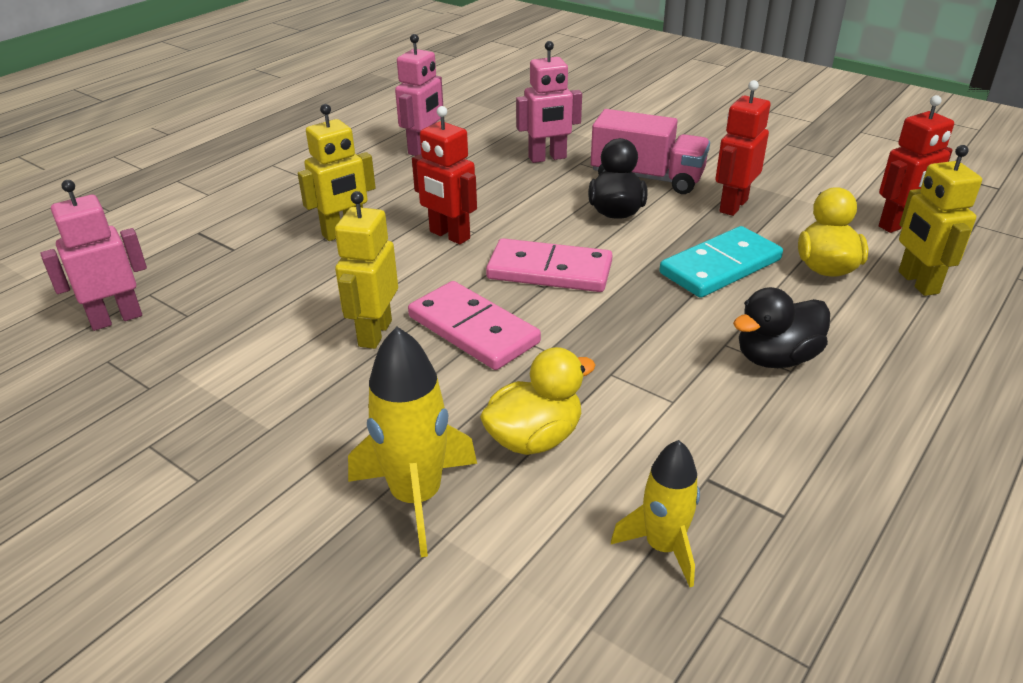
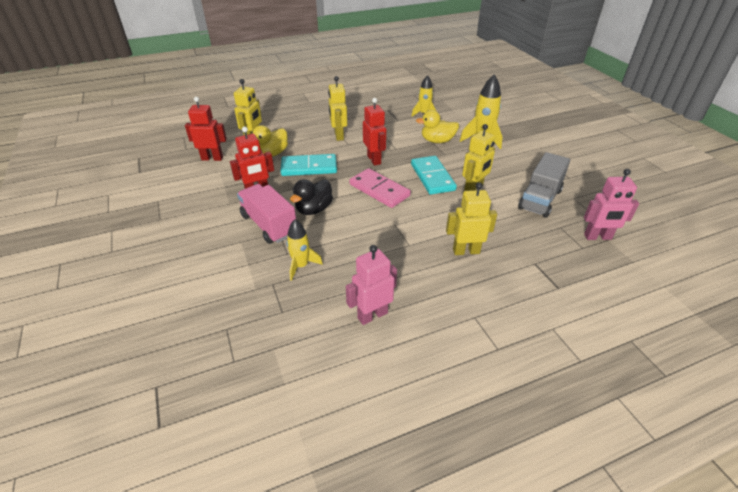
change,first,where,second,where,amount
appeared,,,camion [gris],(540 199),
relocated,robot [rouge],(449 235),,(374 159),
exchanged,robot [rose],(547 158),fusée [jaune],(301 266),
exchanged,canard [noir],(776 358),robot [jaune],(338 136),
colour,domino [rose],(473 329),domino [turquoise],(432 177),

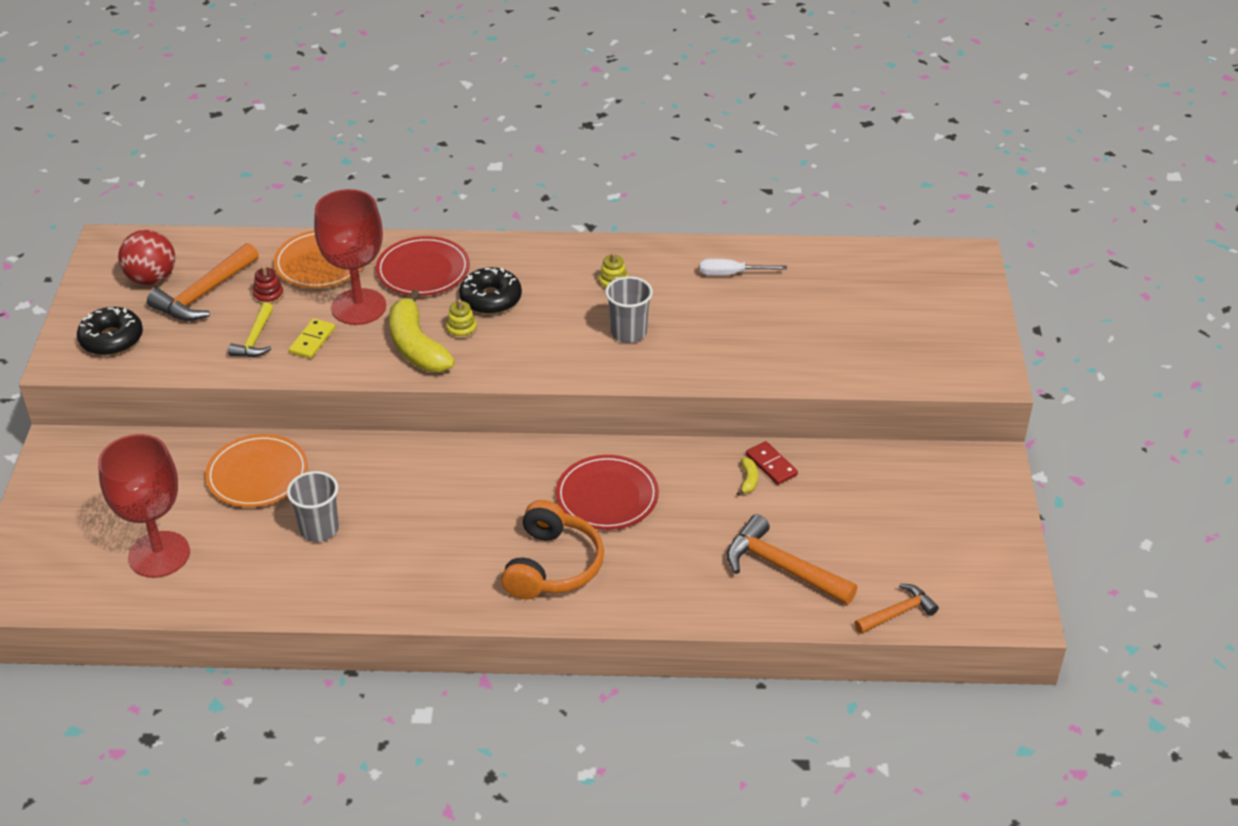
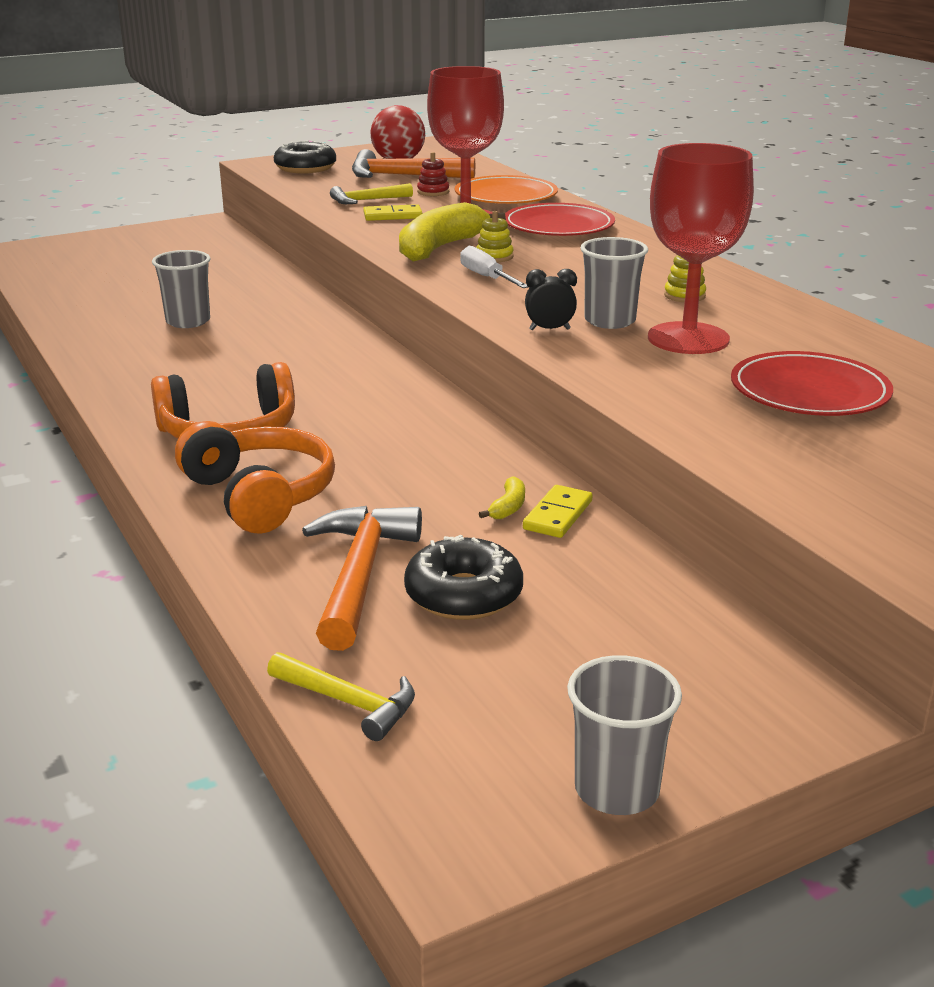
change,first,where,second,where,amount
missing,assiette [orange],(257 475),,,
appeared,,,casque audio [orange],(260 495),
appeared,,,réveil [noir],(549 329),
appeared,,,gobelet [gris],(616 789),
relocated,verre à pied [rouge],(159 554),,(688 338),
relocated,beignet [noir],(491 299),,(463 595),
relocated,assiette [rouge],(607 496),,(809 392),
relocated,tournevis [blanc],(731 274),,(487 278),
colour,domino [rouge],(771 465),domino [jaune],(557 515),
colour,marteau [orange],(898 612),marteau [jaune],(349 703),
spun,banane [jaune],(748 480),,(508 507),45 degrees counterclockwise

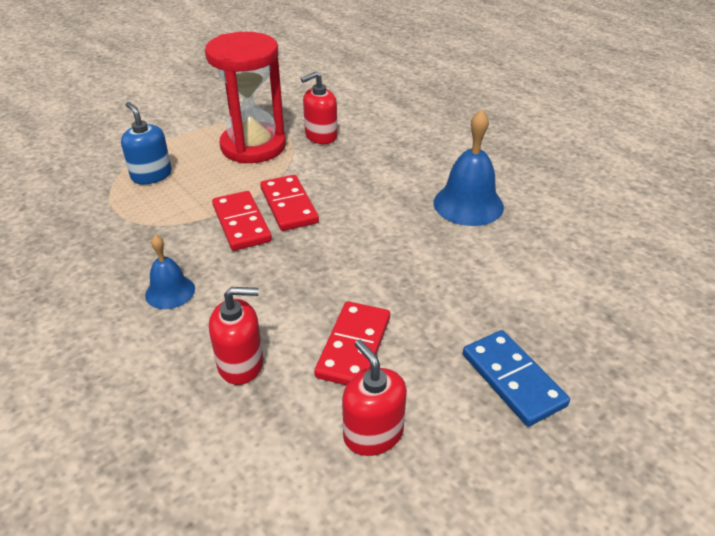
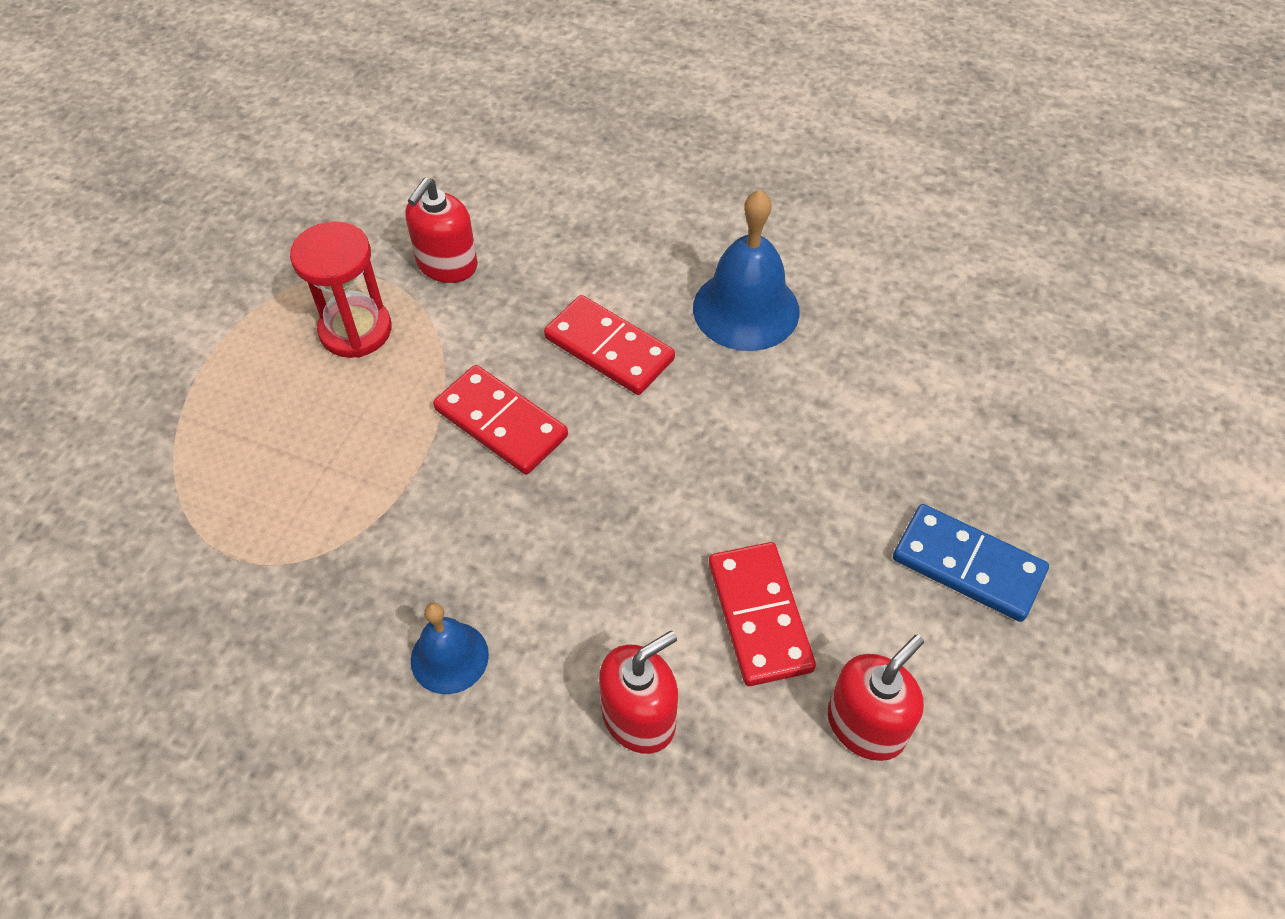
change,first,where,second,where,amount
missing,distributeur de savon [bleu],(151 175),,,
relocated,domino [rouge],(241 223),,(609 349),
spun,distributeur de savon [rouge],(373 433),,(866 725),105 degrees clockwise
size,sablier [rouge],(253 146),,(355 330),x0.64

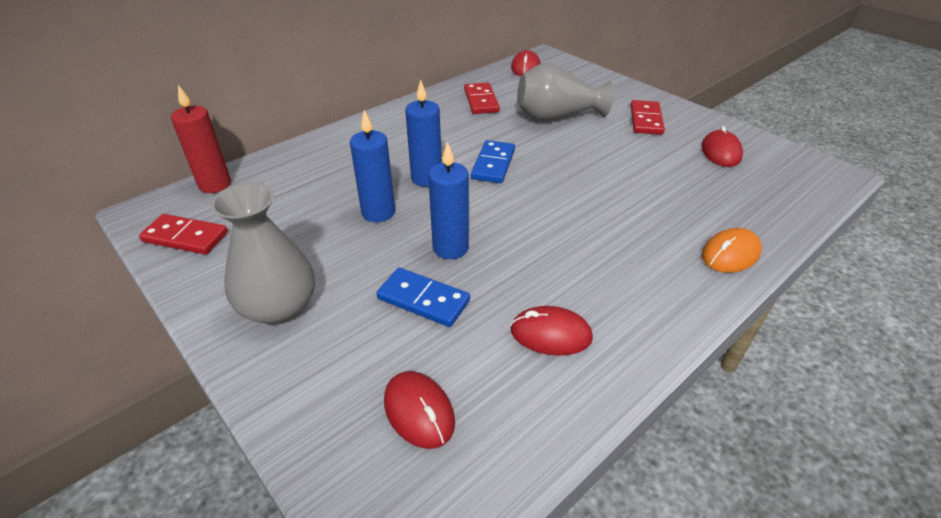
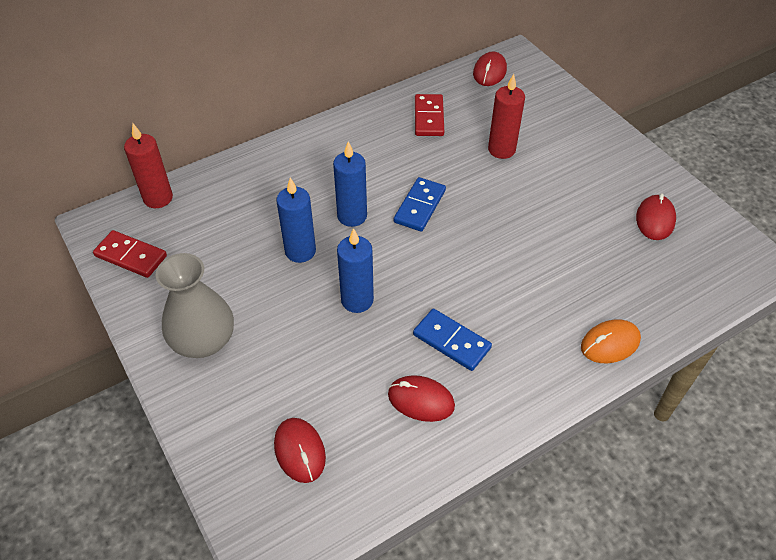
change,first,where,second,where,amount
missing,domino [rouge],(645 120),,,
relocated,domino [bleu],(423 300),,(451 341),
exchanged,vase [gris],(557 117),bougie [rouge],(501 150),

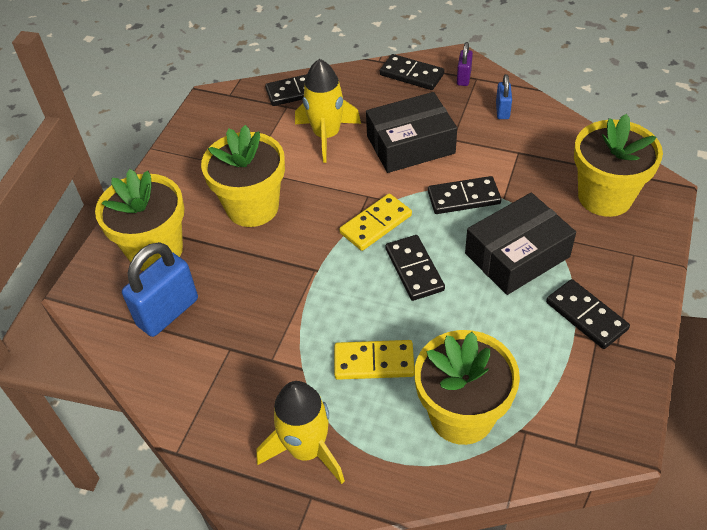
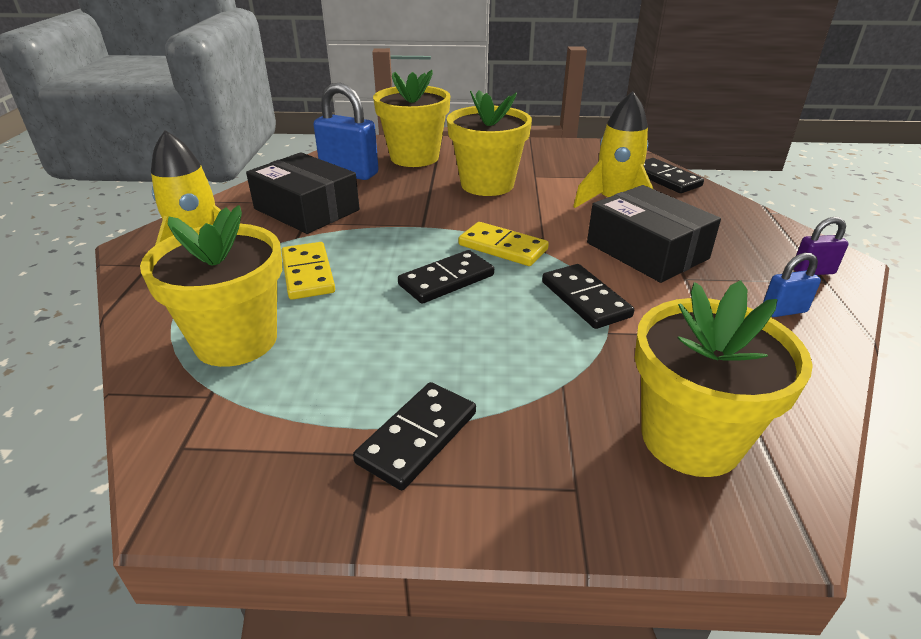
change,first,where,second,where,amount
missing,domino [noir],(411 74),,,
relocated,boîte [noir],(517 255),,(306 209),

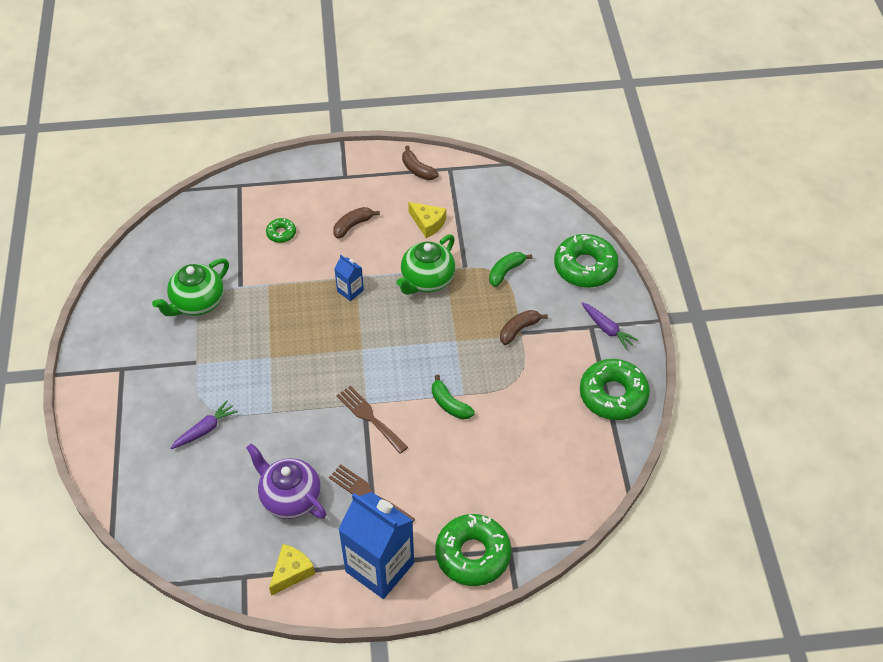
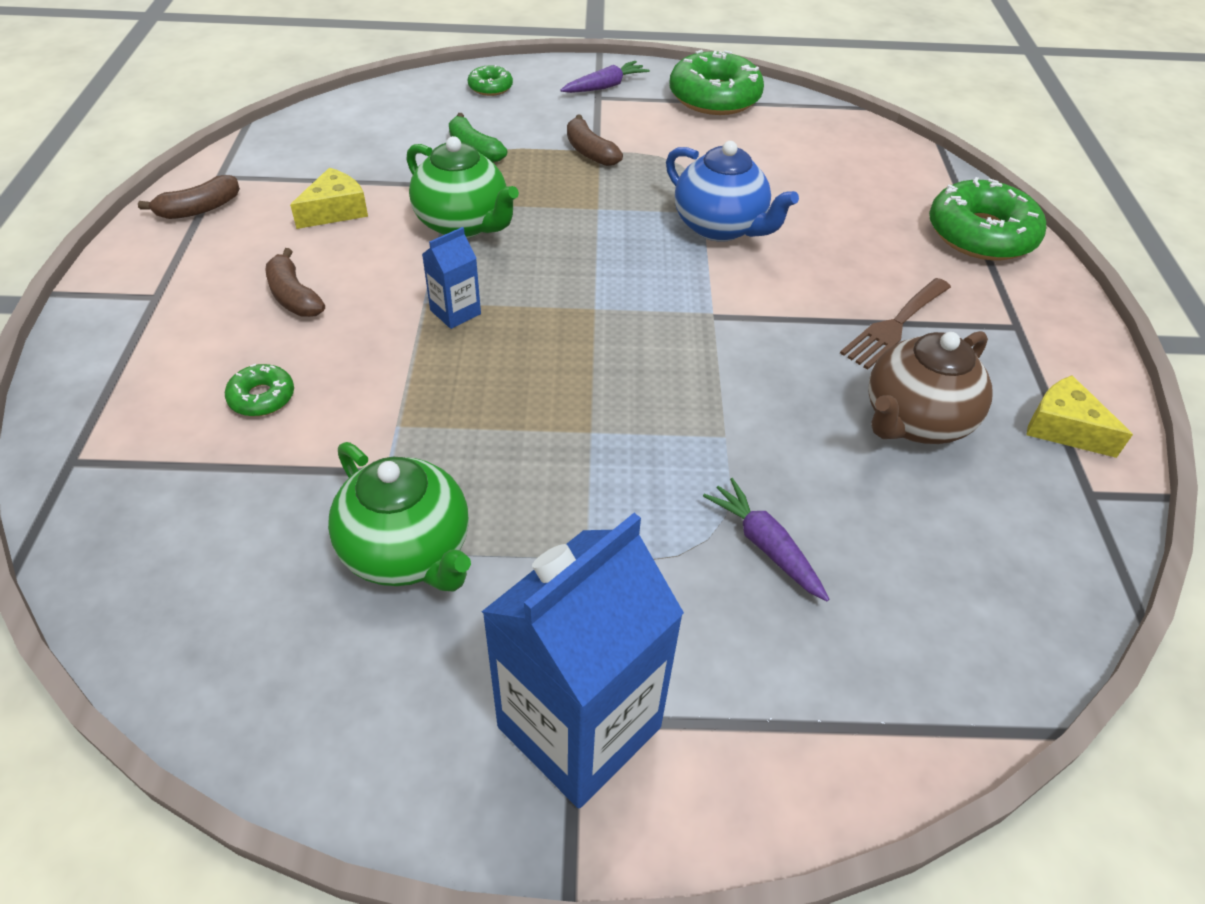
change,first,where,second,where,amount
missing,fourchette [marron],(369 417),,,
relocated,brique de lait [bleu],(379 567),,(579 727),
exchanged,banane [vert],(450 404),théière [bleu],(720 227),
colour,théière [violet],(290 498),théière [marron],(914 421),
size,beignet [vert],(585 267),,(490 87),x0.48

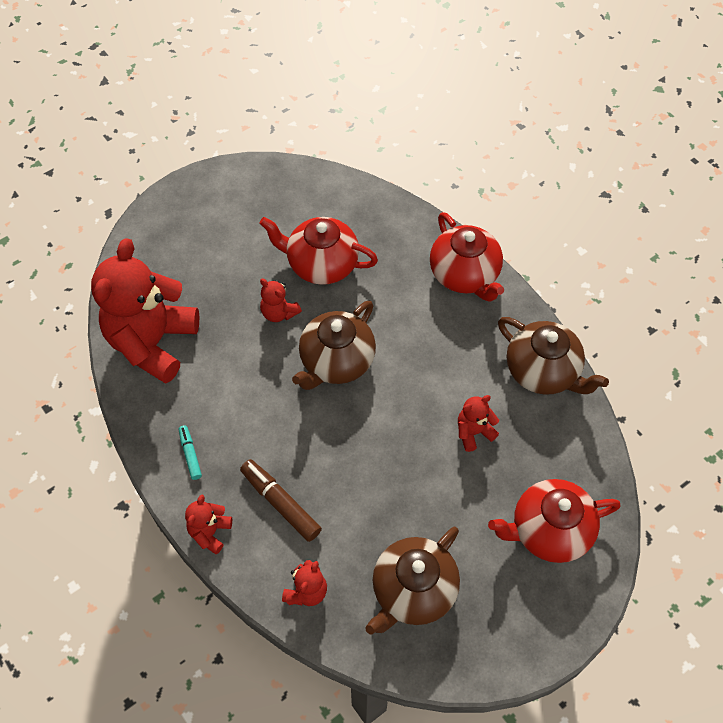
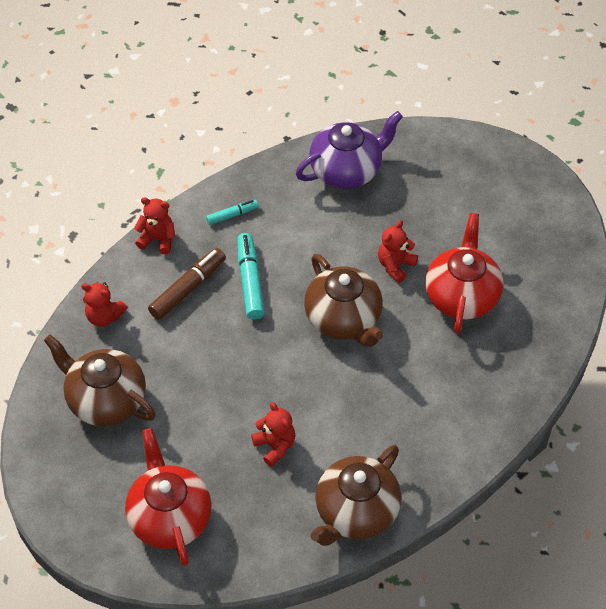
change,first,where,second,where,amount
missing,théière [rouge],(465 275),,,
appeared,,,feutre [turquoise],(250 281),
exchanged,ours en peluche [rouge],(152 342),théière [violet],(347 170),
spun,théière [marron],(336 362),,(344 319),150 degrees counterclockwise

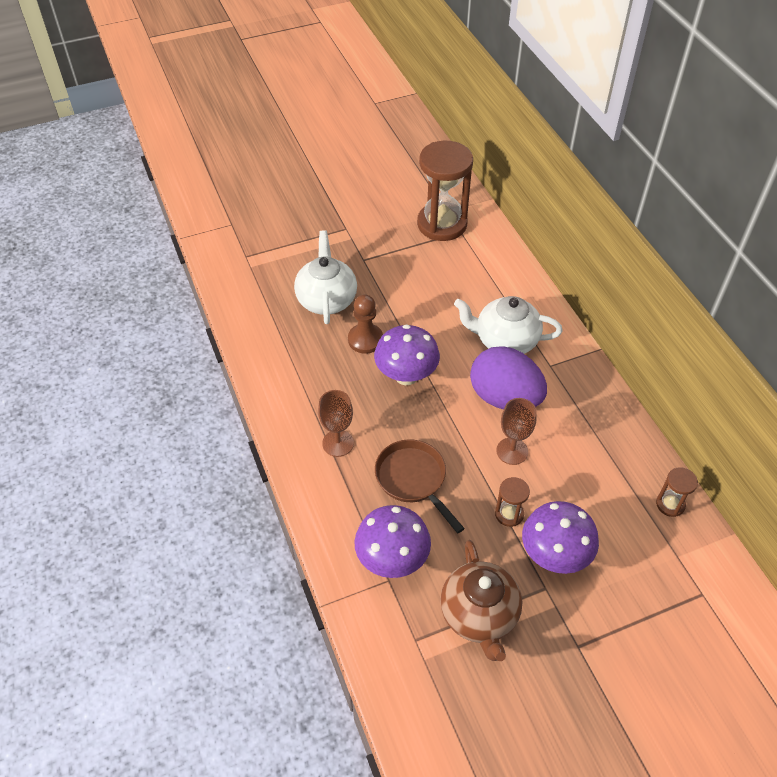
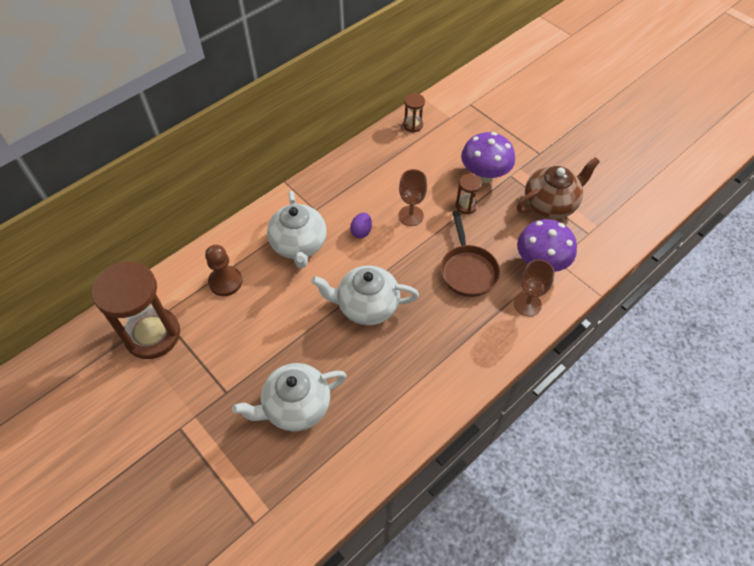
change,first,where,second,where,amount
relocated,verre à pied [marron],(338 443),,(527 304),
relocated,pion [marron],(365 339),,(225 282),
exchanged,champignon [violet],(406 376),théière [blanc],(366 306),
spun,poêle [marron],(413 479),,(467 270),45 degrees counterclockwise
size,œuf [violet],(504 398),,(361 231),x0.41

